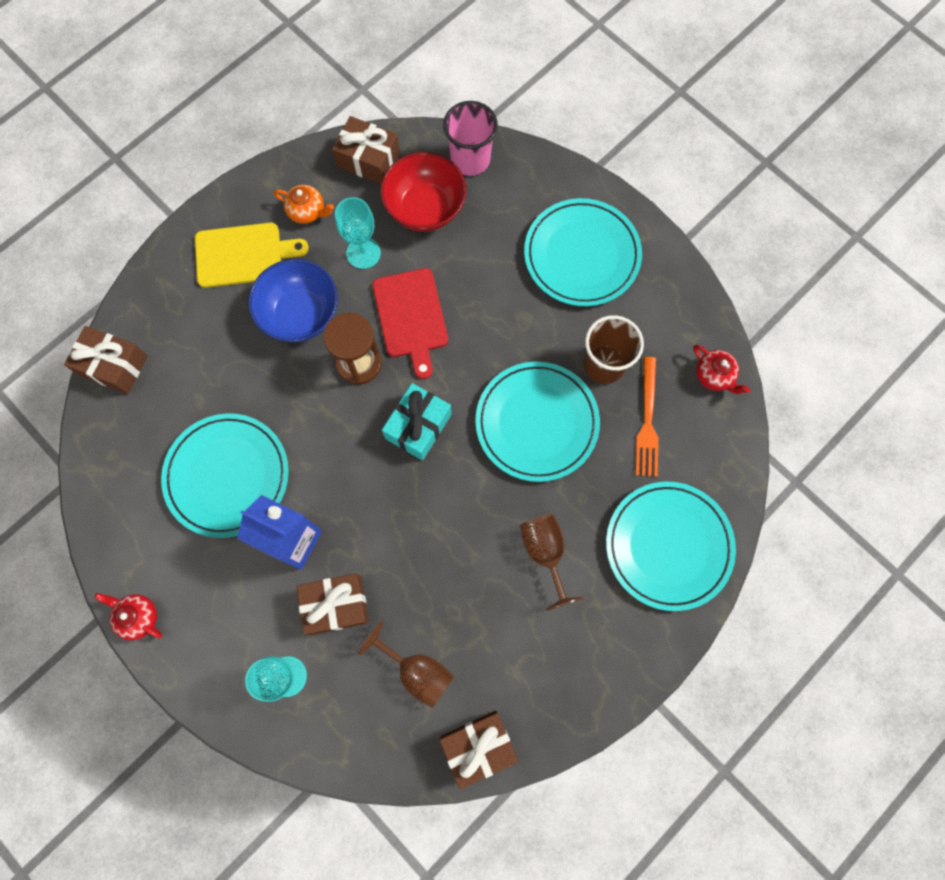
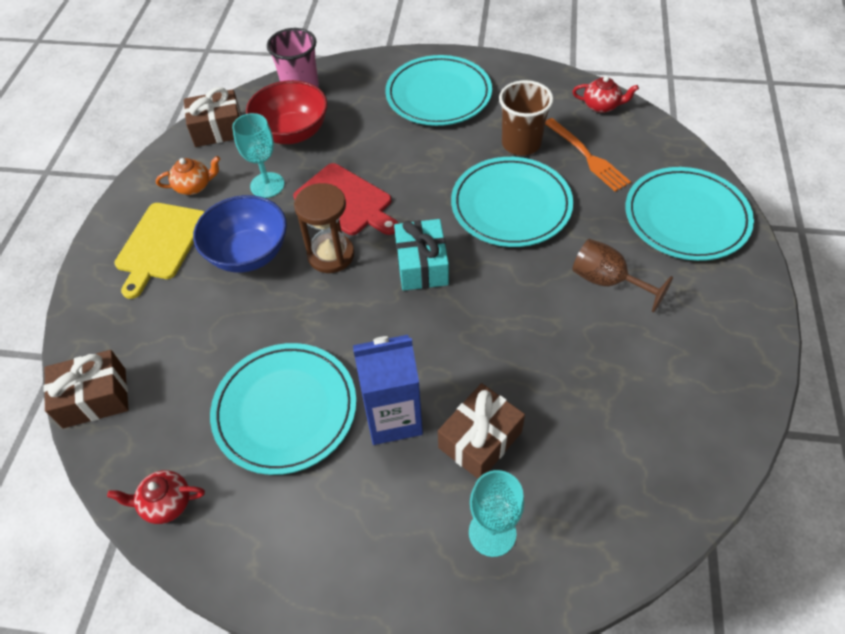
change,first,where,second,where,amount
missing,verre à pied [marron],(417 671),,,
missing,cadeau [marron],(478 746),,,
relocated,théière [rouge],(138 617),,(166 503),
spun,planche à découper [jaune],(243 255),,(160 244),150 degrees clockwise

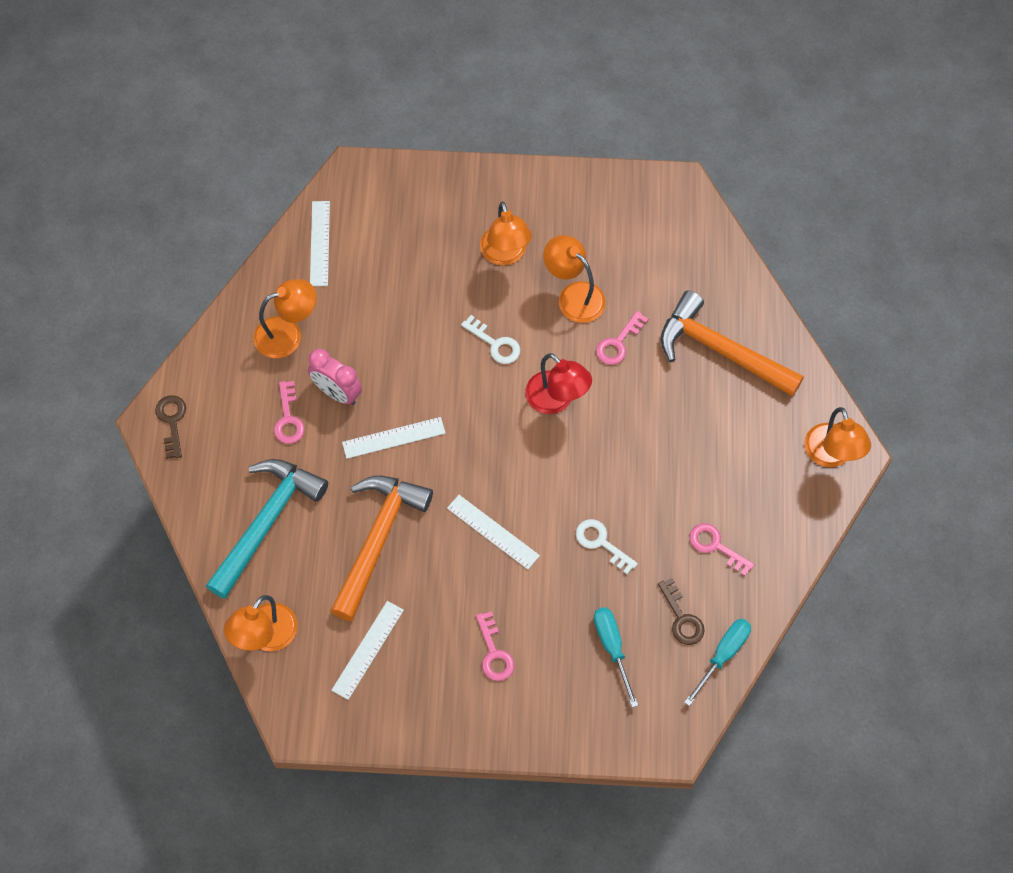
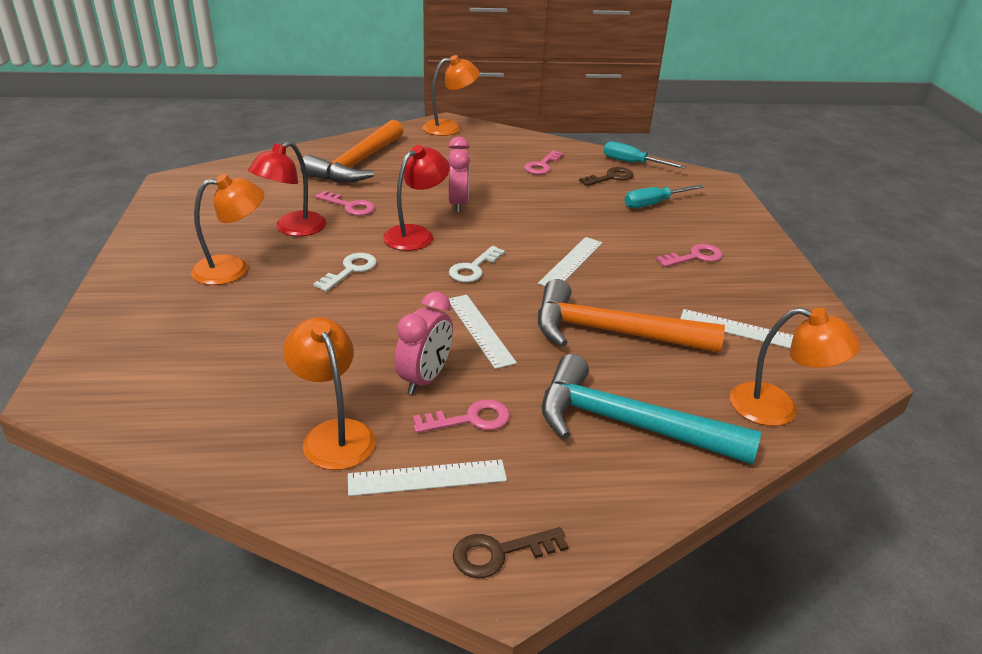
change,first,where,second,where,amount
appeared,,,réveil [rose],(458 204),
relocated,règle [blanc],(320 243),,(427 477),
relocated,clé [blanc],(601 543),,(473 268),
colour,lampe [orange],(574 295),lampe [rouge],(293 229),

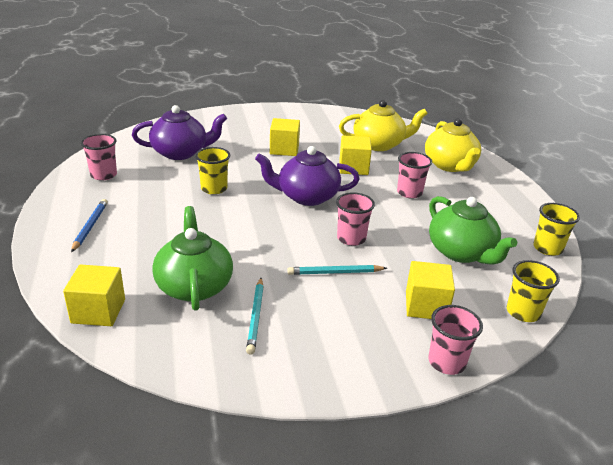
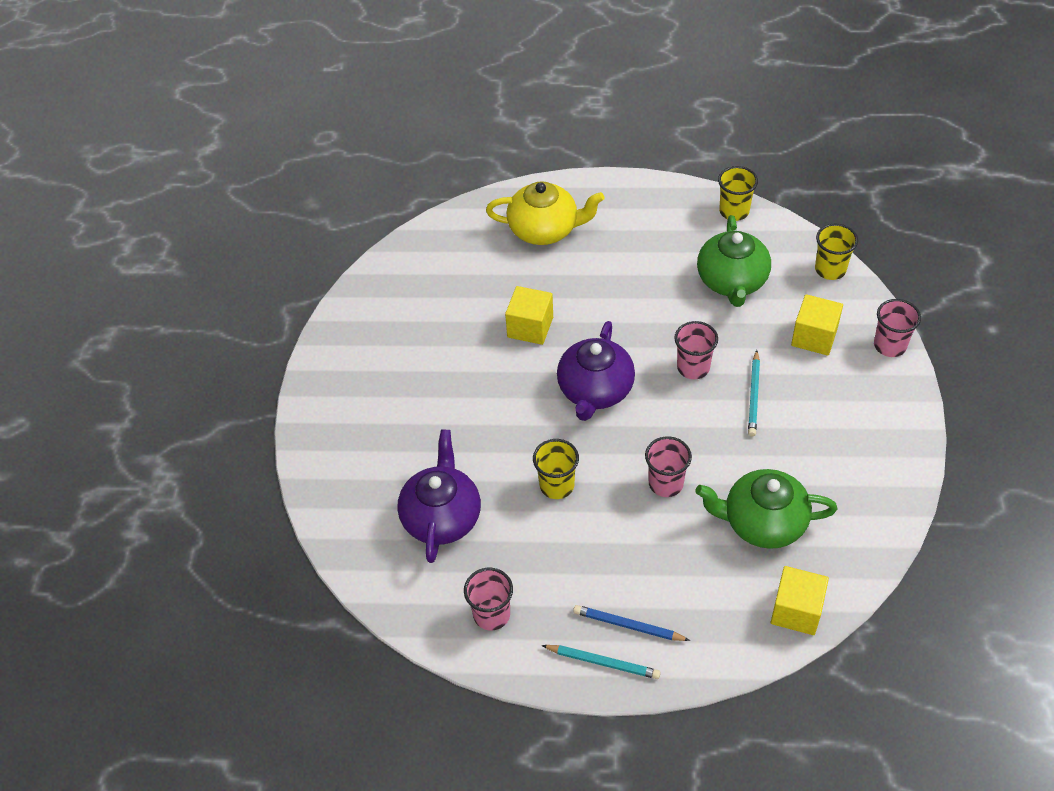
change,first,where,second,where,amount
missing,cube [jaune],(284 149),,,
missing,théière [jaune],(379 144),,,
relocated,crayon [turquoise],(256 317),,(603 662),
relocated,gobelet [rose],(409 193),,(666 483),
spun,théière [vert],(461 252),,(732 281),105 degrees clockwise

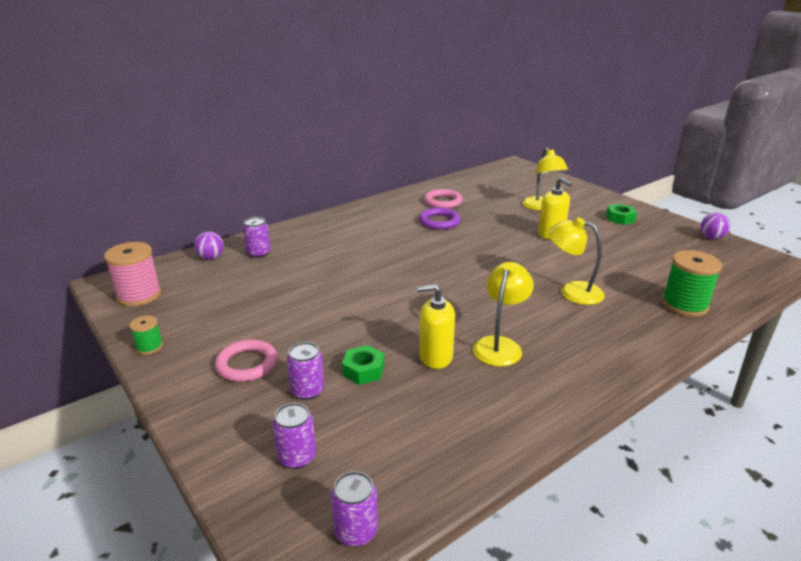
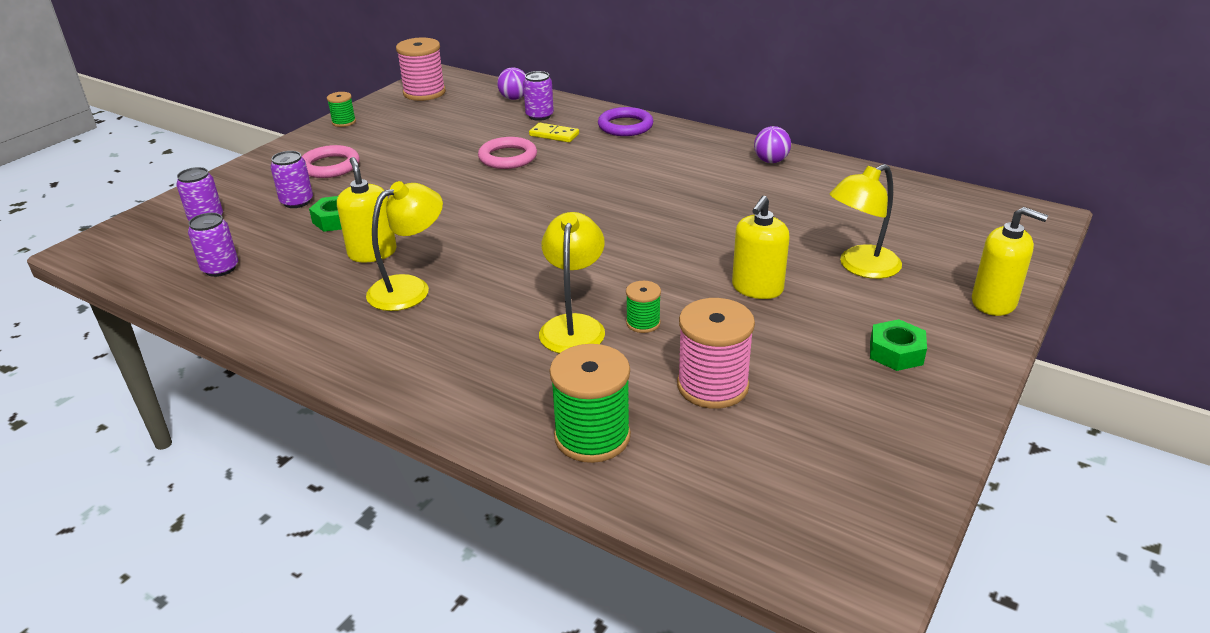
change,first,where,second,where,amount
appeared,,,domino [jaune],(554 135),
appeared,,,bobine [vert],(643 323),
appeared,,,bobine [rose],(712 386),
appeared,,,distributeur de savon [jaune],(994 302),
relocated,canette [violet],(356 531),,(220 268),
relocated,anneau [violet],(439 221),,(625 126),
relocated,anneau [rose],(443 202),,(508 157),
relocated,balle [violet],(711 237),,(771 161),
spun,lampe [jaune],(500 345),,(410 288),45 degrees counterclockwise

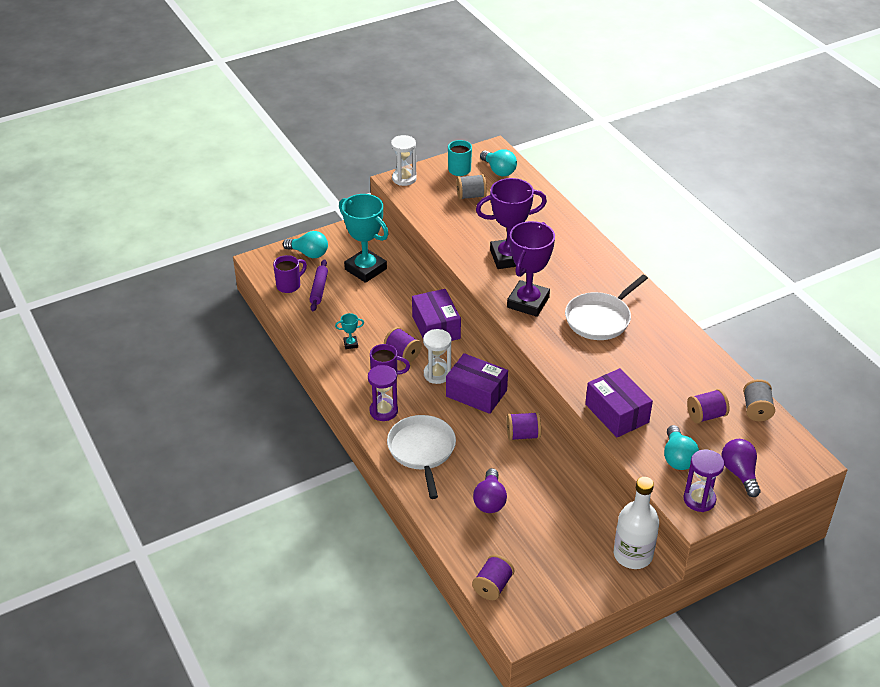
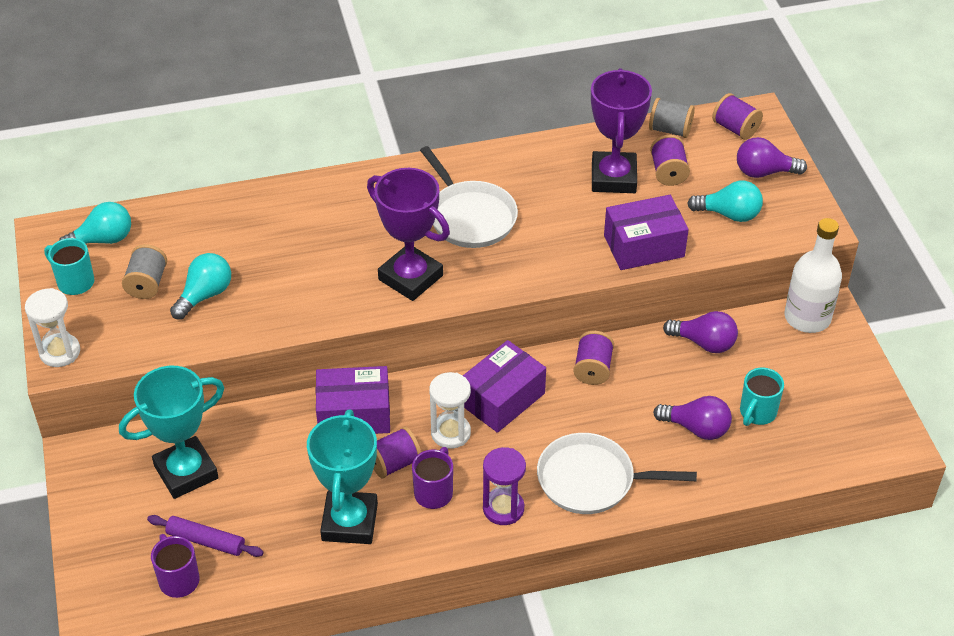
change,first,where,second,where,amount
missing,sablier [violet],(699 499),,,
appeared,,,ampoule [violet],(704 343),
appeared,,,tasse [turquoise],(757 413),
relocated,ampoule [turquoise],(309 253),,(205 295),
relocated,bobine [violet],(492 586),,(735 128),
relocated,trophée [violet],(508 257),,(613 178),
size,trophée [turquoise],(350 344),,(350 522),x2.48

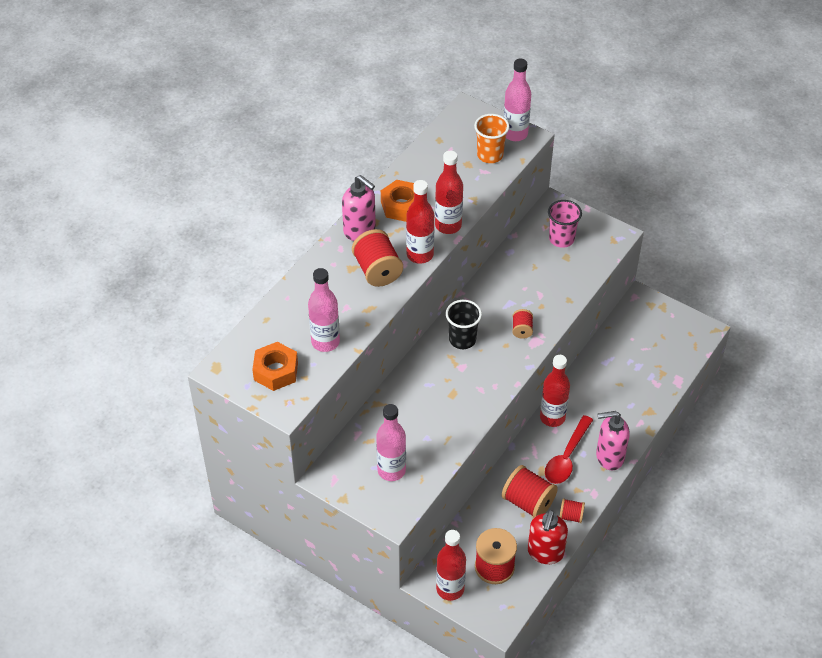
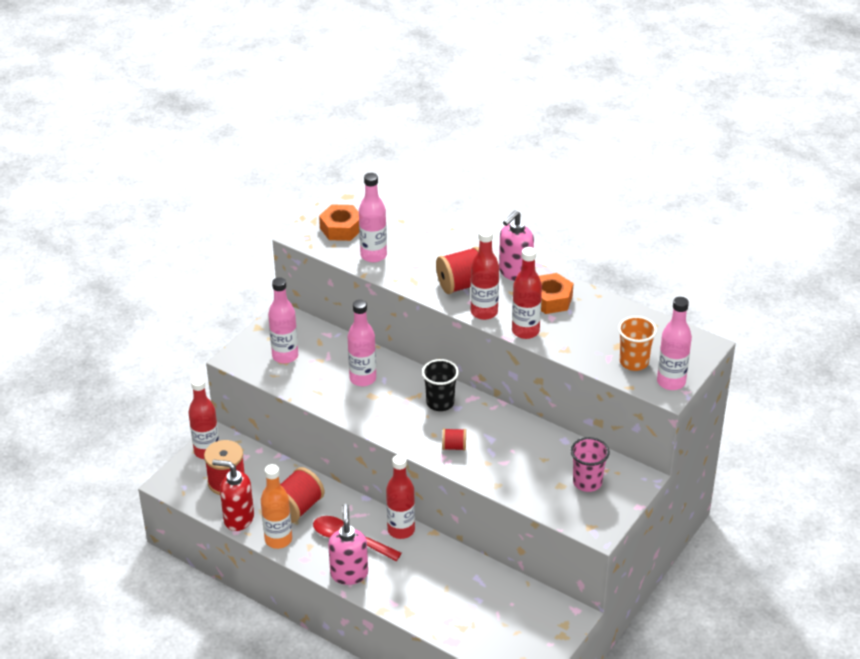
change,first,where,second,where,amount
appeared,,,bouteille [rose],(363 379),
exchanged,bobine [rouge],(571 516),bouteille [orange],(278 540),

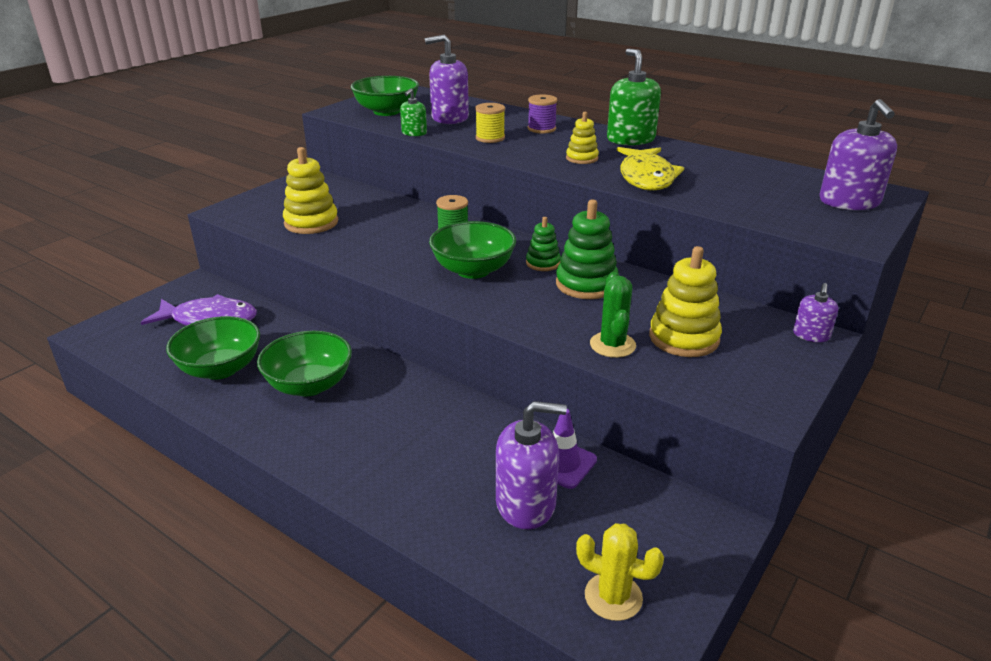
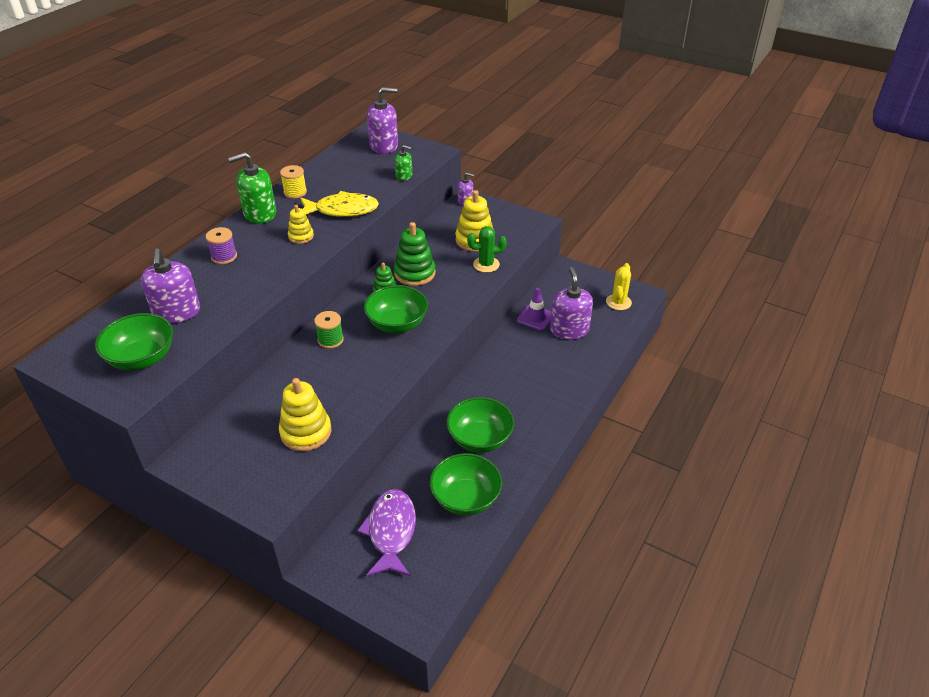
change,first,where,second,where,amount
relocated,distributeur de savon [vert],(414 133),,(404 176),
relocated,bobine [jaune],(490 138),,(295 192),

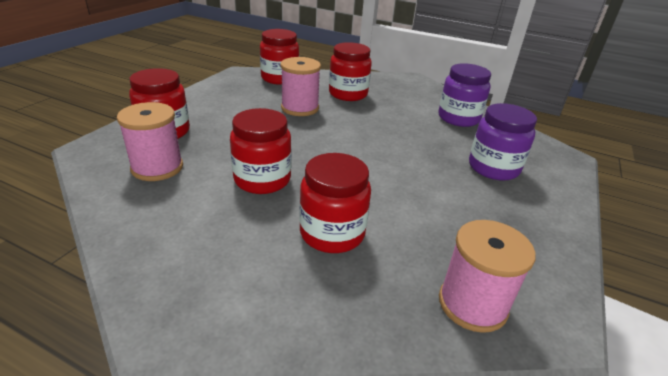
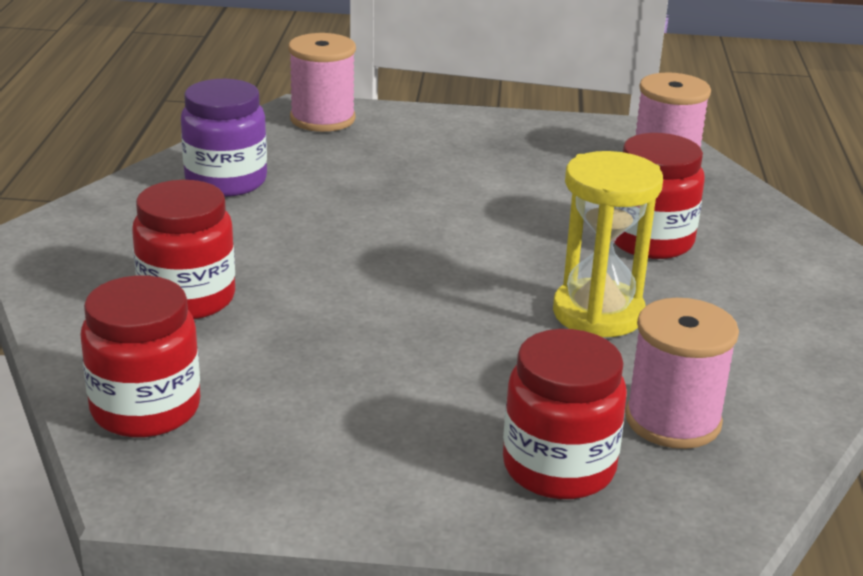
change,first,where,second,where,amount
missing,bocal [violet],(493 168),,,
relocated,bobine [rose],(300 108),,(322 119),
exchanged,bocal [rouge],(262 179),sablier [jaune],(598 314),

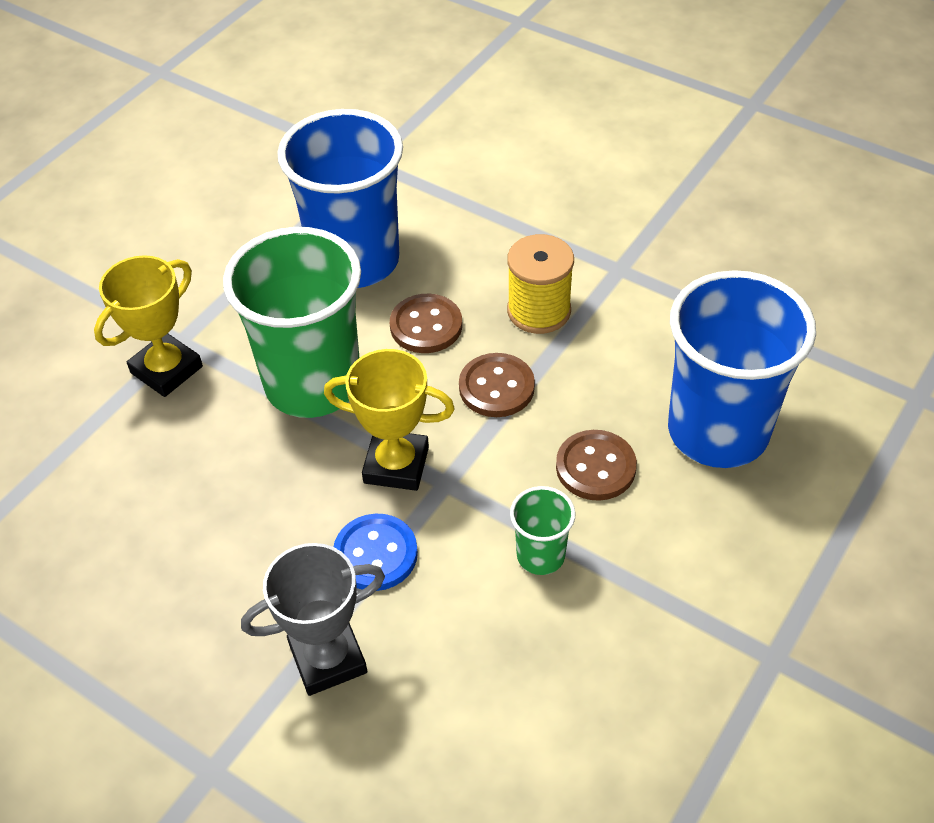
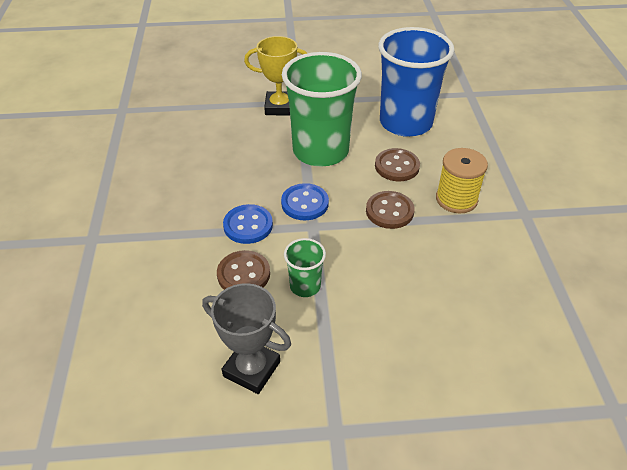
change,first,where,second,where,amount
missing,gobelet [bleu],(718 431),,,
relocated,trophée [gris],(328 659),,(251 369),
relocated,bouton [marron],(595 467),,(243 274),
exchanged,trophée [jaune],(396 465),bouton [bleu],(305 203),

